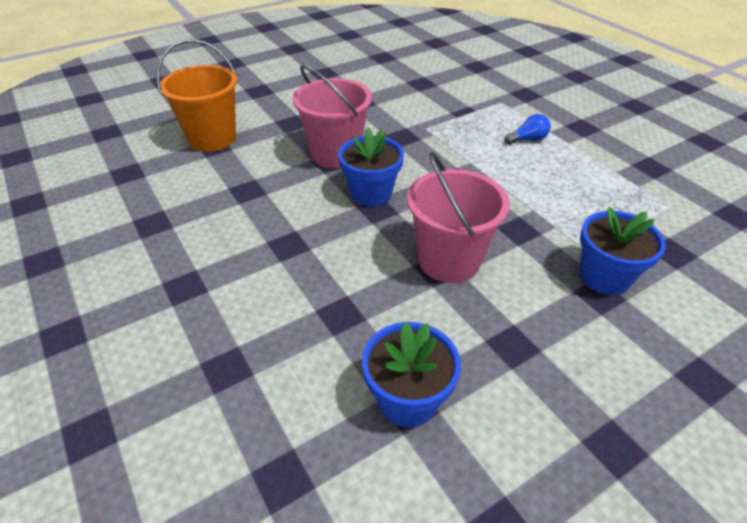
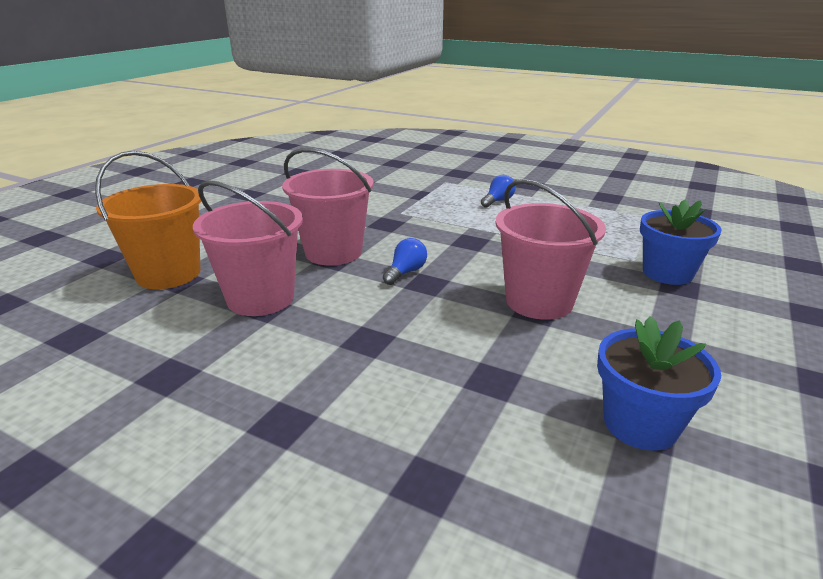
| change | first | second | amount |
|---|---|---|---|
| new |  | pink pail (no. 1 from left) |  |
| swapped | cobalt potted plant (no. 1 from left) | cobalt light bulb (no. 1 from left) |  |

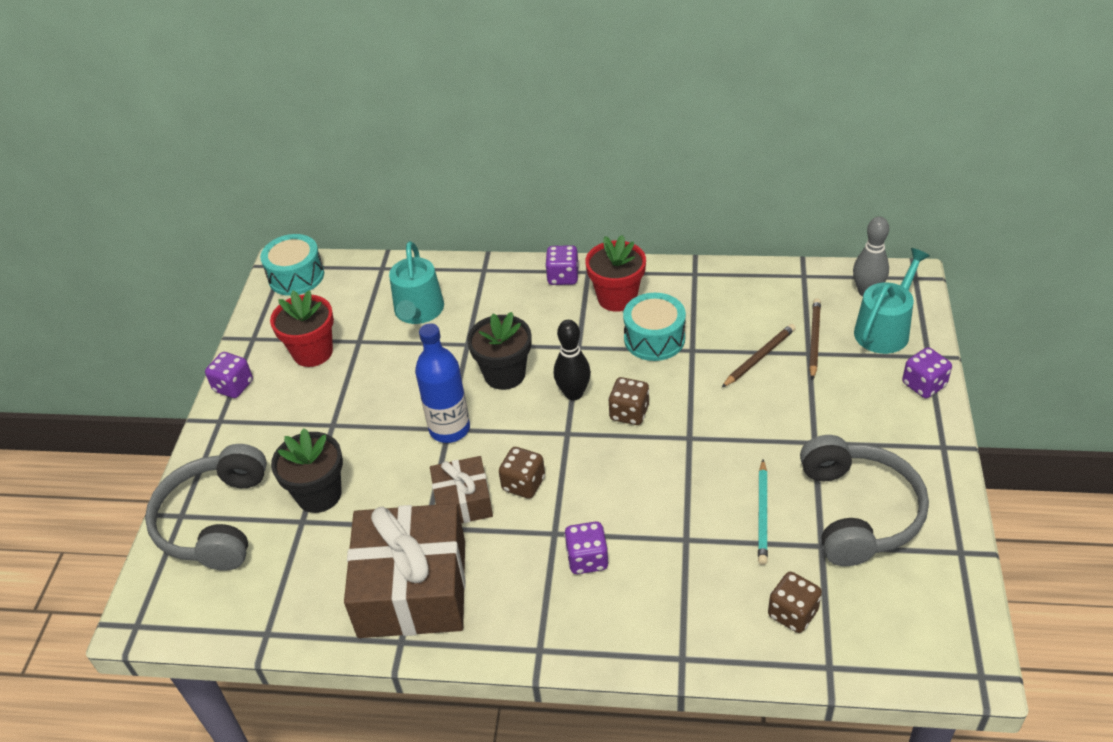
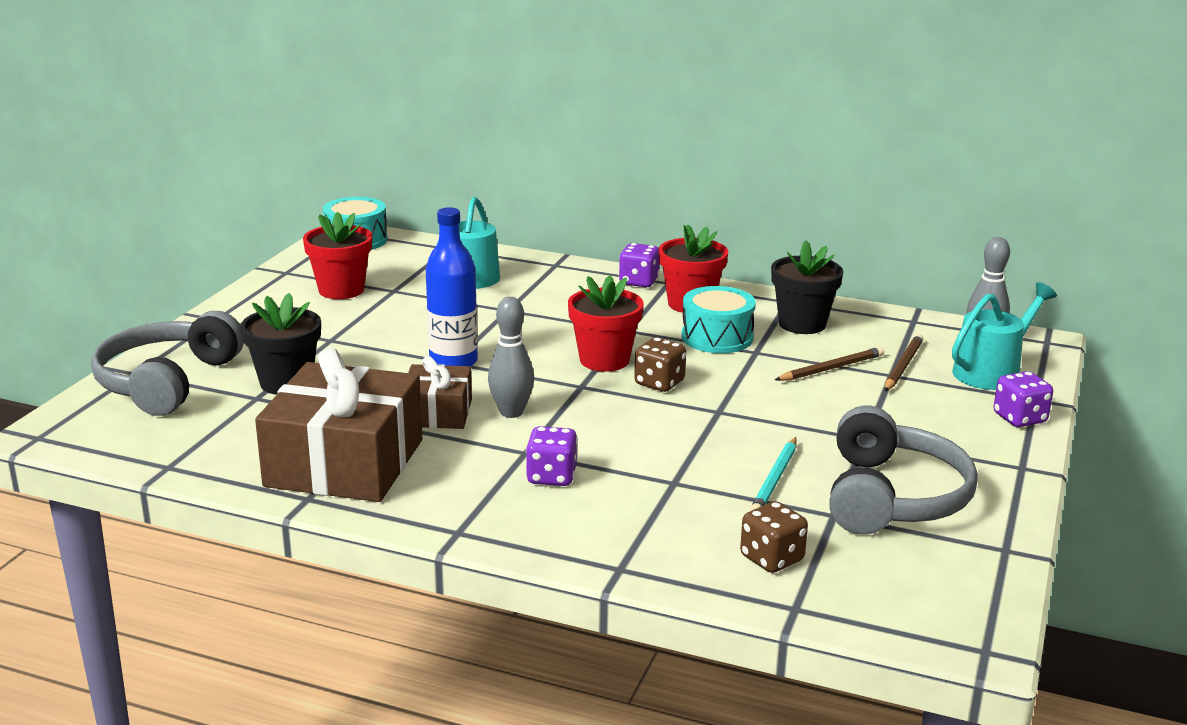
| change | first | second | amount |
|---|---|---|---|
| swapped | dark brown game die (no. 1 from left) | grey tenpin (no. 1 from left) |  |
| swapped | jet-black tenpin | red potted plant (no. 2 from left) |  |
| shifted | jet-black potted plant (no. 2 from left) |  |  |
| gone | violet game die (no. 1 from left) |  |  |

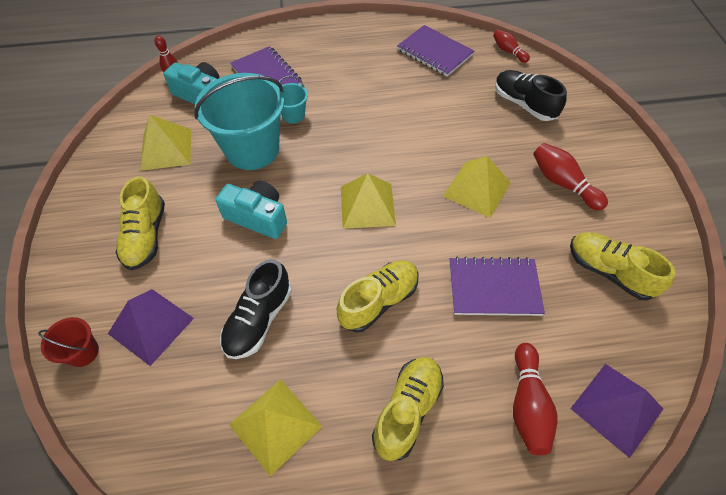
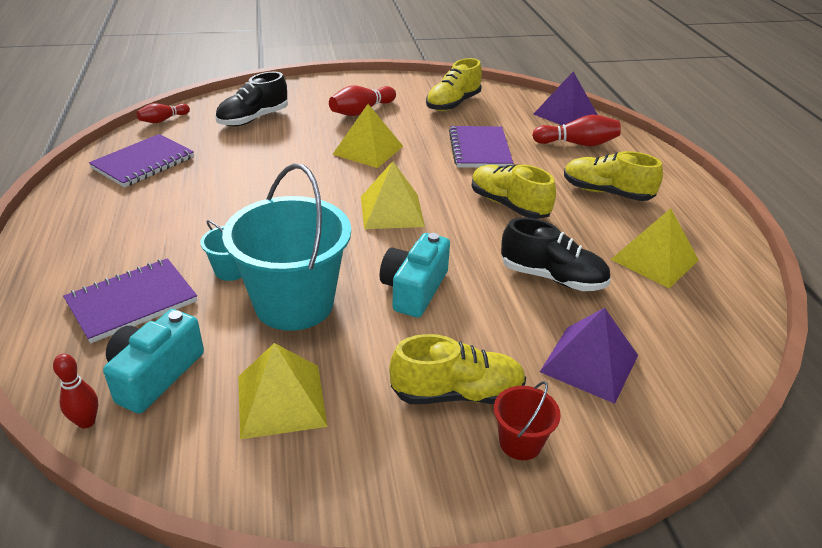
| change | first | second | amount |
|---|---|---|---|
| shifted | red pail |  |  |

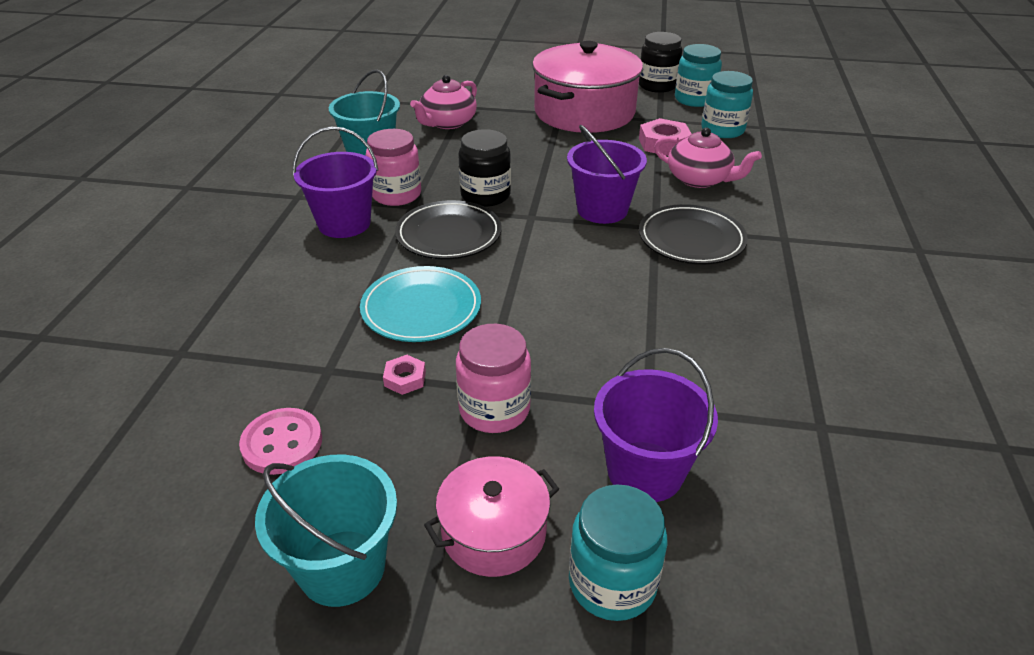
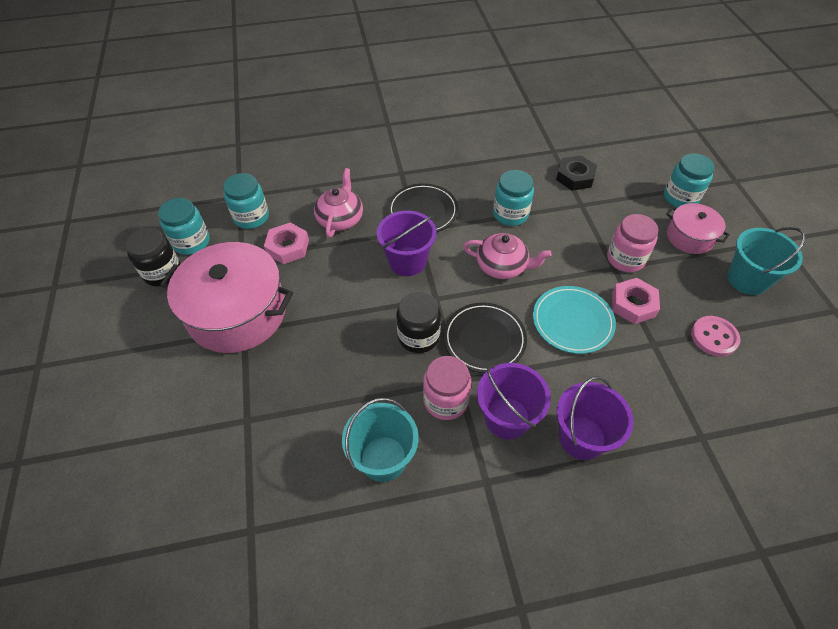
| change | first | second | amount |
|---|---|---|---|
| shifted | pink teapot (no. 1 from left in the first image) | pink teapot (no. 2 from left) |  |
| new |  | aqua preserve jar (no. 3 from left) |  |
| new |  | jet-black hexagon nut |  |
| shifted | violet pail (no. 3 from left) |  |  |
| scaled | pink hexagon nut (no. 1 from left in the first image) | pink hexagon nut (no. 2 from left) | x1.80 |

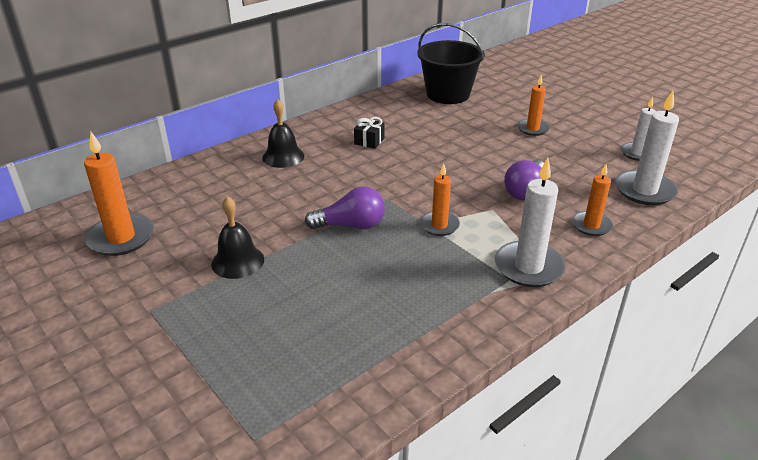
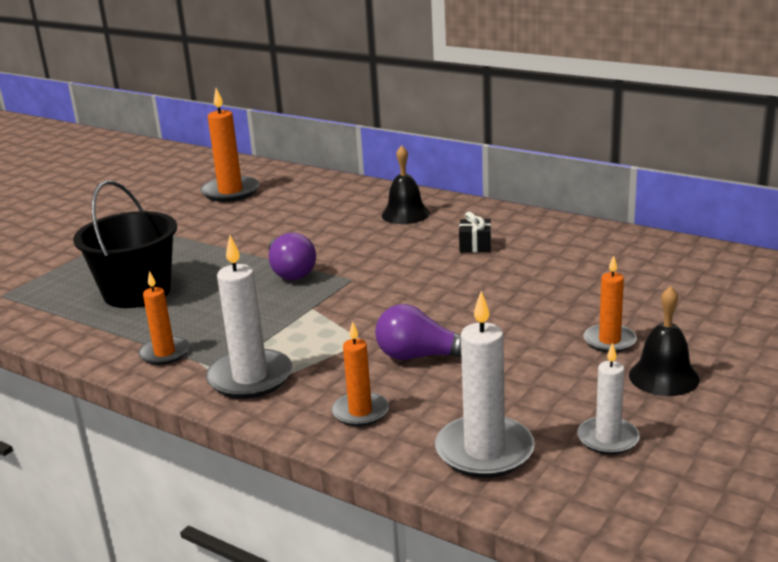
| change | first | second | amount |
|---|---|---|---|
| shifted | jet-black pail |  |  |
| shifted | bright orange candle (no. 2 from left in the first image) | bright orange candle (no. 1 from left) |  |
| shifted | jet-black bell (no. 1 from left in the first image) | jet-black bell (no. 2 from left) |  |

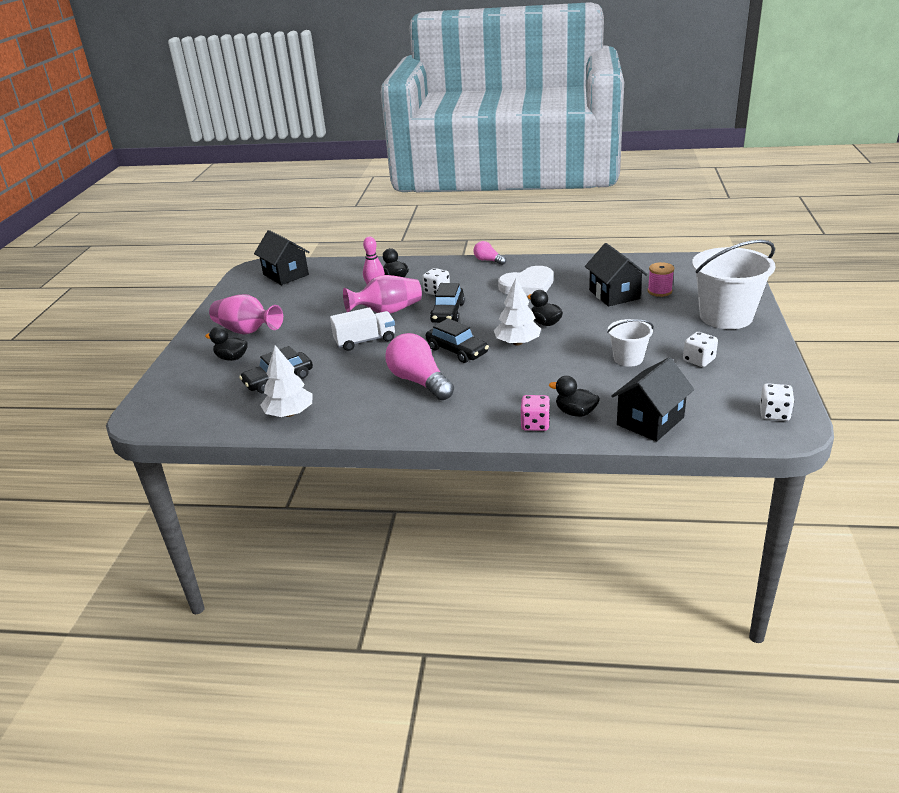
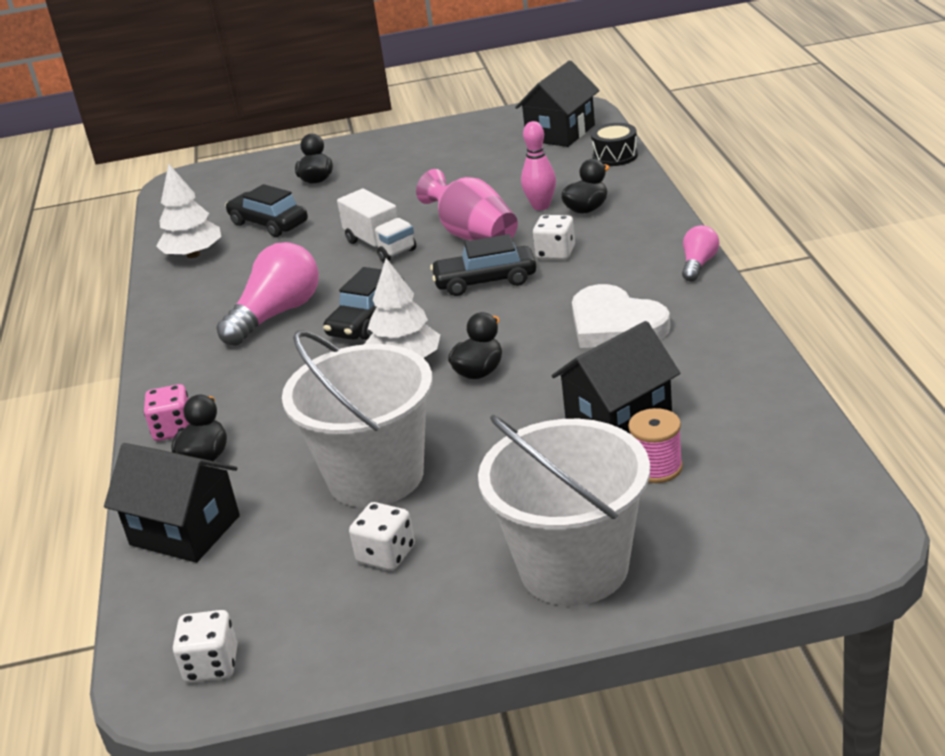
| change | first | second | amount |
|---|---|---|---|
| scaled | snow-white pail (no. 1 from left) |  | x1.88 |
| new |  | jet-black toy drum |  |
| gone | pink vase (no. 1 from left) |  |  |

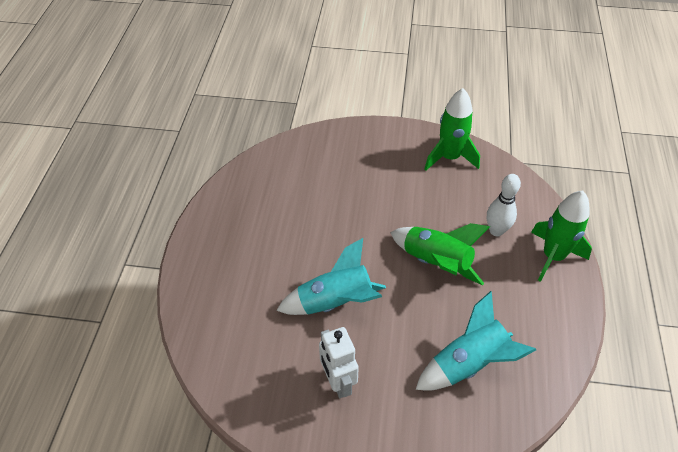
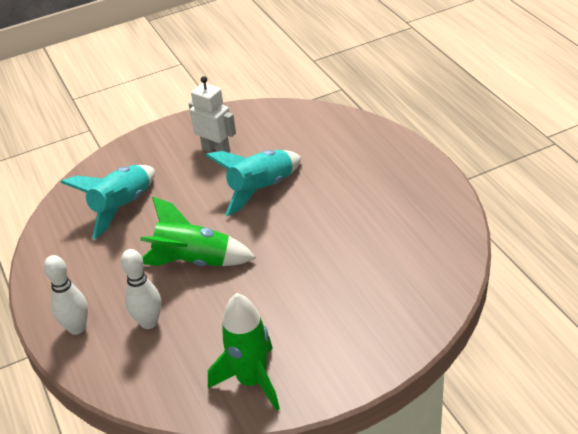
| change | first | second | amount |
|---|---|---|---|
| swapped | leaf-green rocket (no. 3 from left) | snow-white tenpin (no. 1 from left) |  |

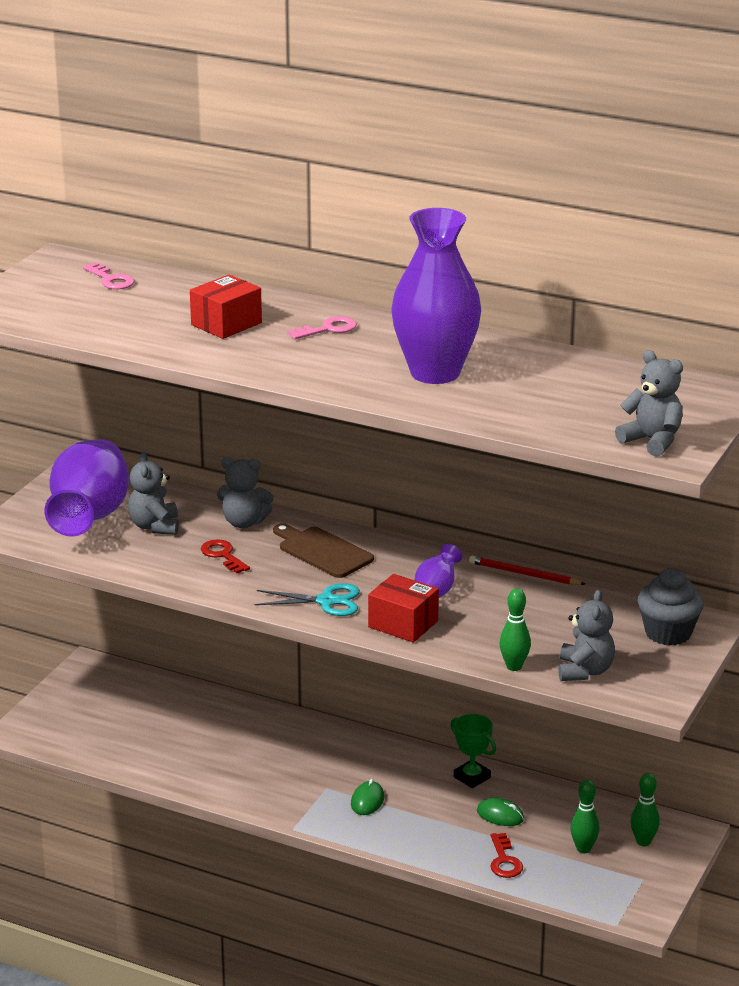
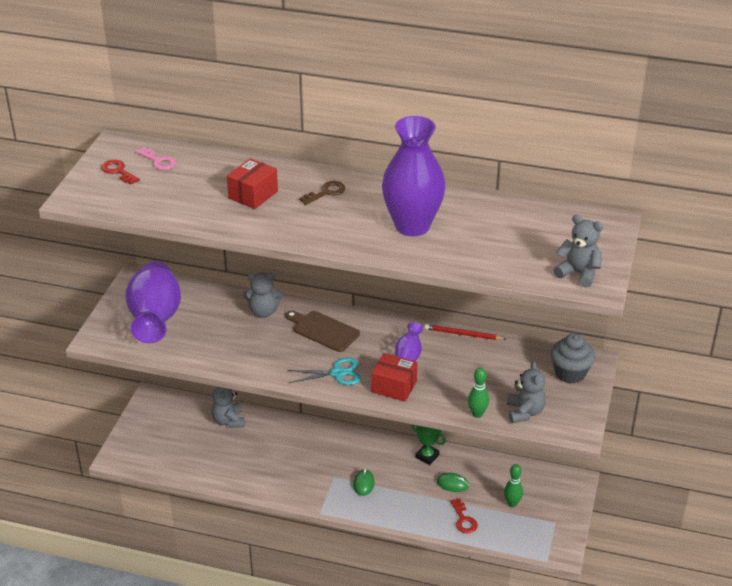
| change | first | second | amount |
|---|---|---|---|
| shifted | red latchkey (no. 1 from left) |  |  |
| shifted | grey stuffed bear (no. 1 from left) |  |  |
| repainted | pink latchkey (no. 2 from left) | dark brown latchkey |  |
| gone | leaf-green tenpin (no. 3 from left) |  |  |

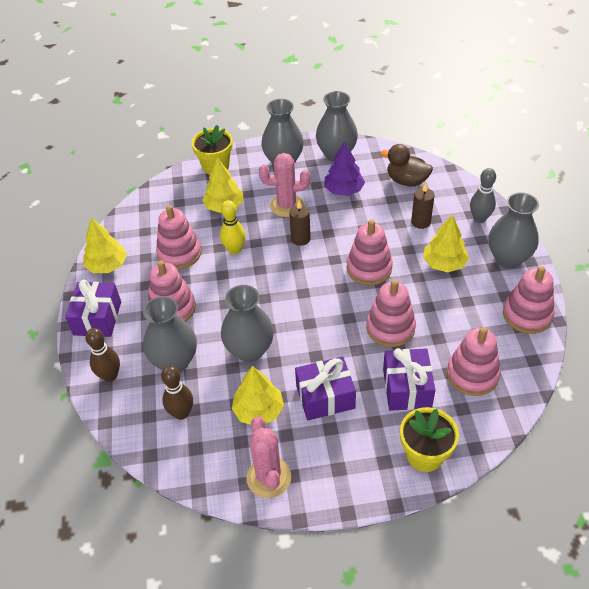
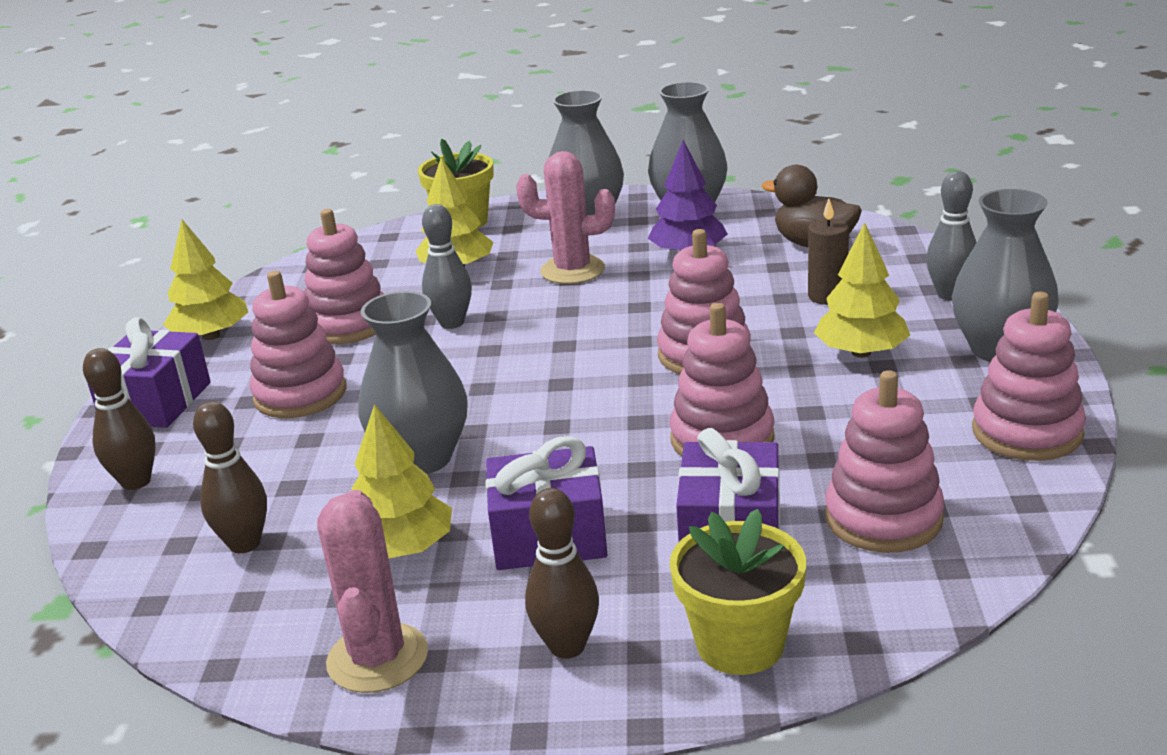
| change | first | second | amount |
|---|---|---|---|
| repainted | bright yellow tenpin | grey tenpin (no. 1 from left) |  |
| new |  | dark brown tenpin (no. 3 from left) |  |
| gone | grey vase (no. 1 from left) |  |  |
| gone | dark brown candle (no. 1 from left) |  |  |

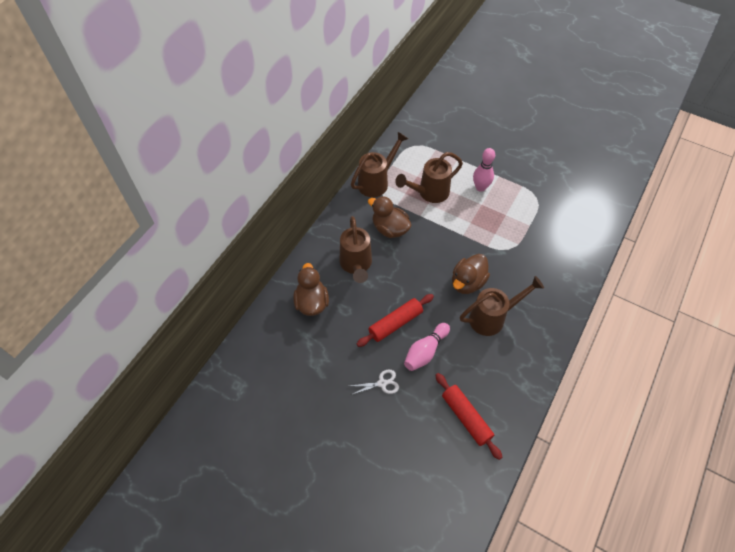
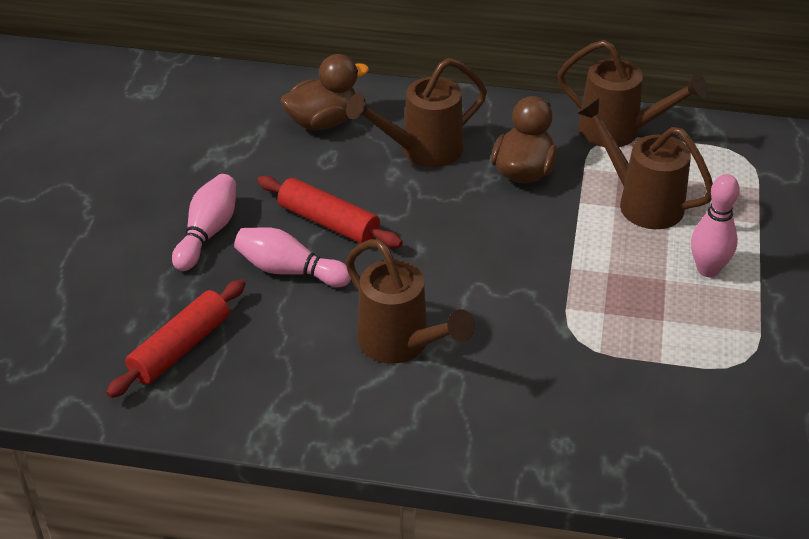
| change | first | second | amount |
|---|---|---|---|
| swapped | snow-white scissors | pink tenpin (no. 1 from left) |  |
| gone | dark brown rubber duck (no. 3 from left) |  |  |

